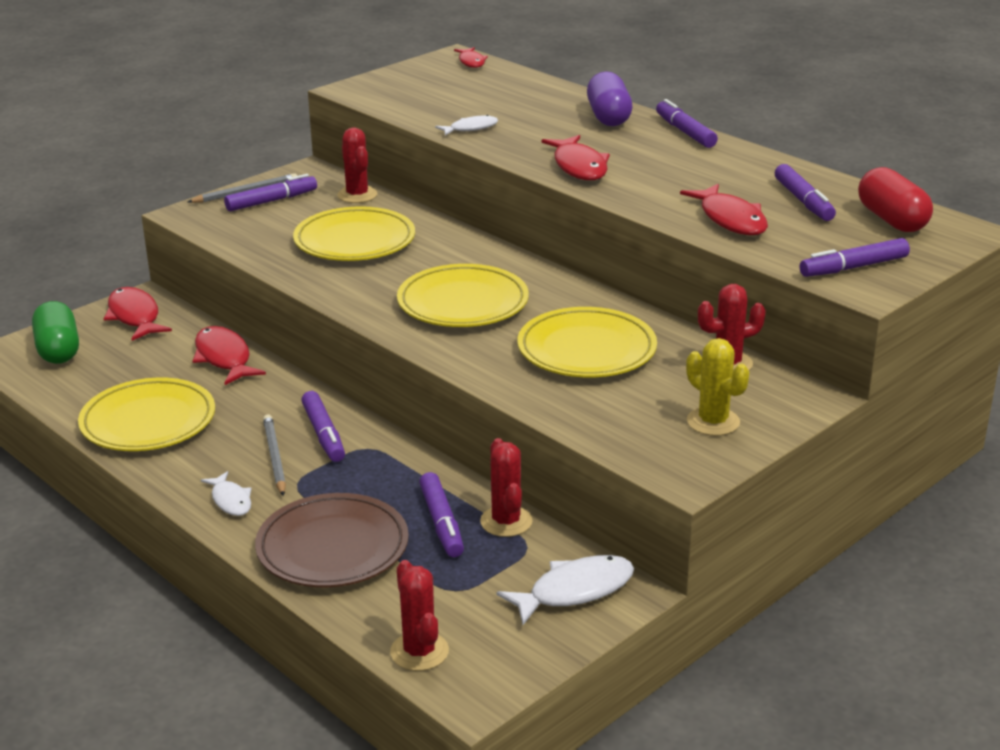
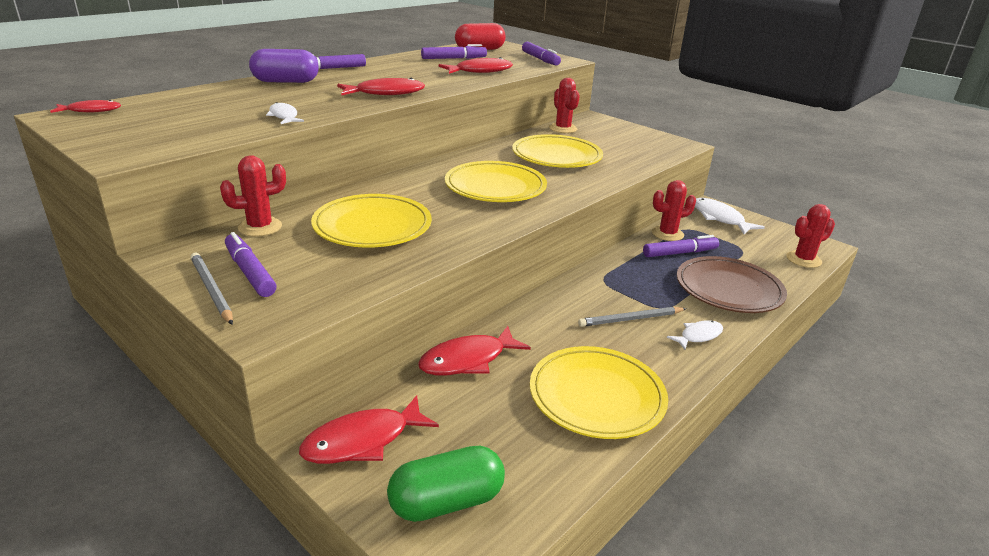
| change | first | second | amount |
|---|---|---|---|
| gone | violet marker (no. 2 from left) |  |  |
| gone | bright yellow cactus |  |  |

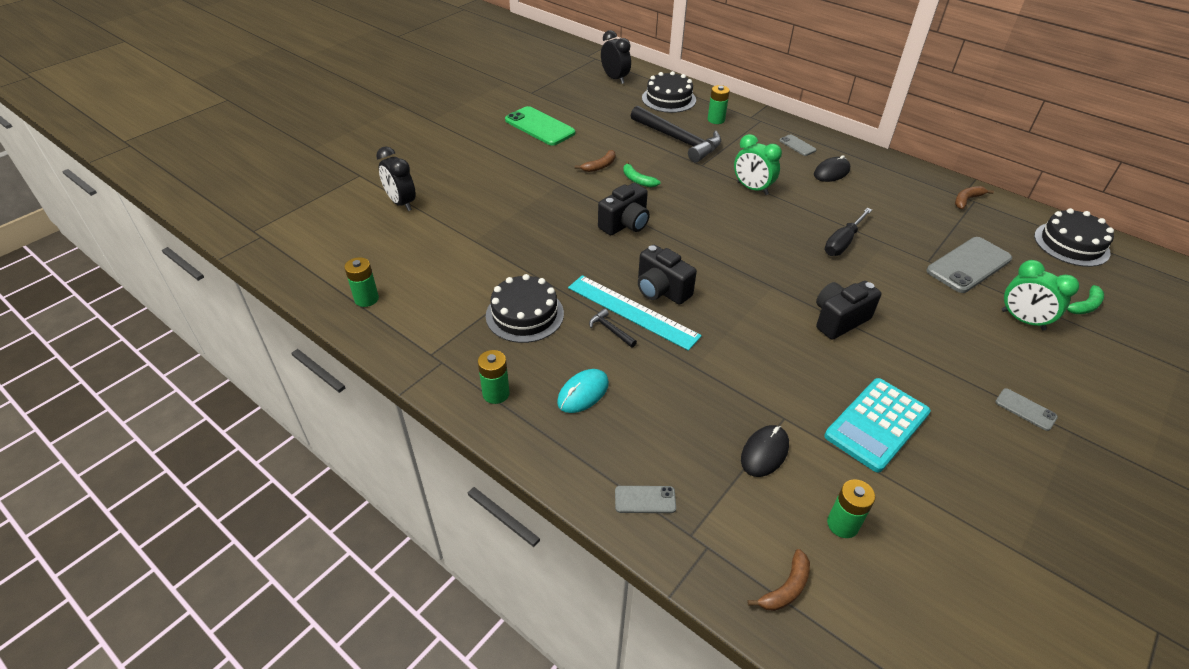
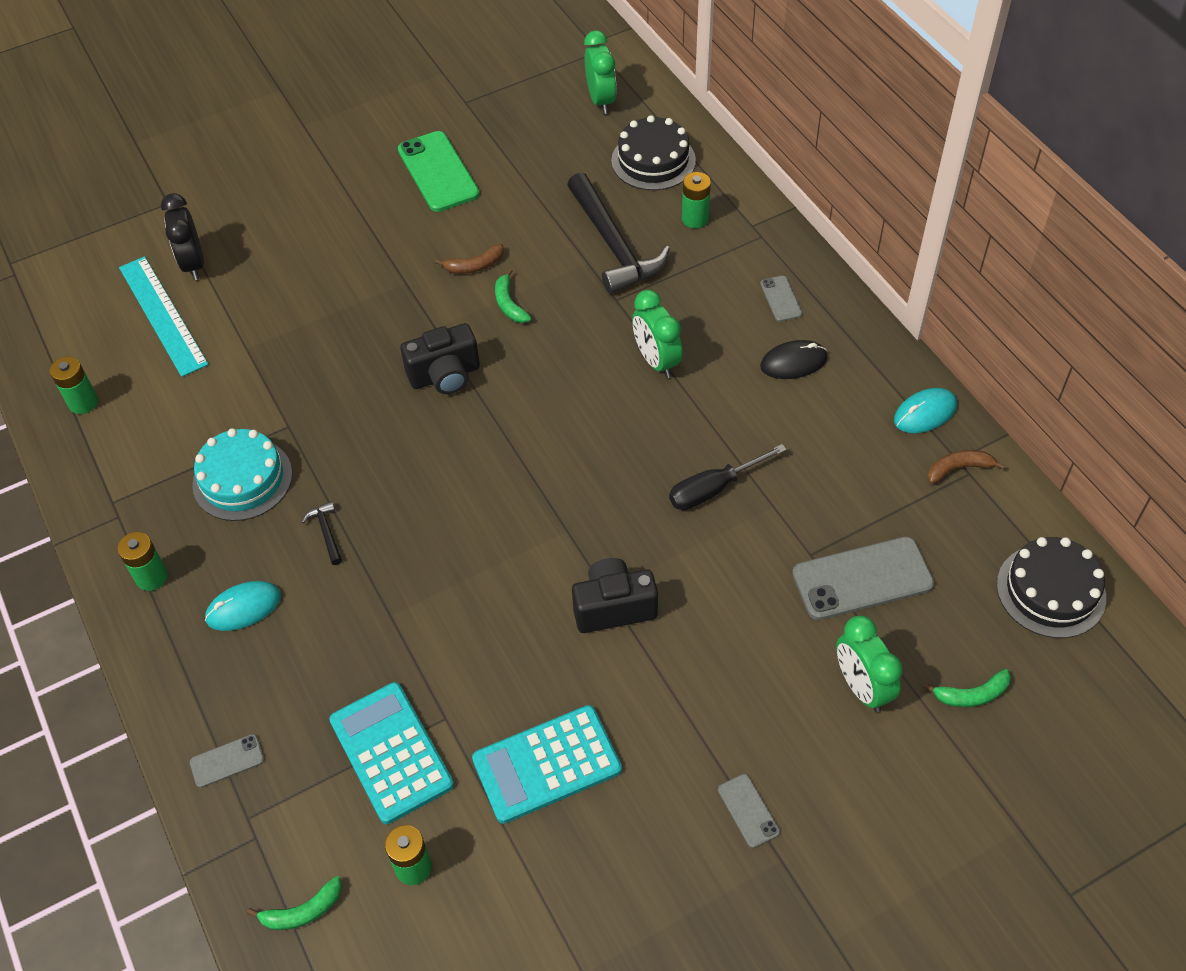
| change | first | second | amount |
|---|---|---|---|
| shifted | aqua straightedge |  |  |
| rotated | grey phone (no. 1 from left) |  | 45 degrees counterclockwise |
| repainted | jet-black gateau (no. 1 from left) | aqua gateau |  |
| repainted | dark brown banana fruit (no. 2 from left) | leaf-green banana fruit (no. 1 from left) |  |
| swapped | jet-black PC mouse (no. 1 from left) | aqua adding machine (no. 1 from left) |  |
| repainted | jet-black bedside clock (no. 2 from left) | leaf-green bedside clock (no. 1 from left) |  |
| new |  | aqua PC mouse (no. 2 from left) |  |
| gone | jet-black camera (no. 2 from left) |  |  |

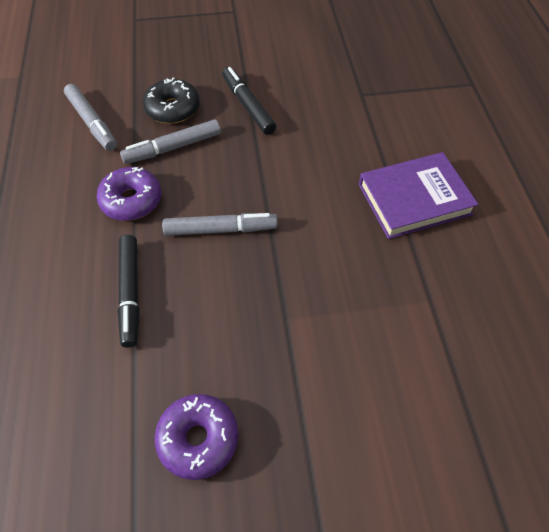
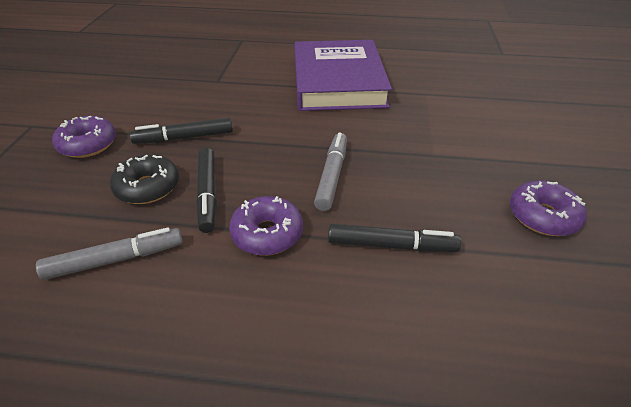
| change | first | second | amount |
|---|---|---|---|
| new |  | violet glazed donut (no. 1 from left) |  |
| repainted | grey marker (no. 2 from left) | jet-black marker (no. 2 from left) |  |
| scaled | violet hardcover |  | x1.53 |

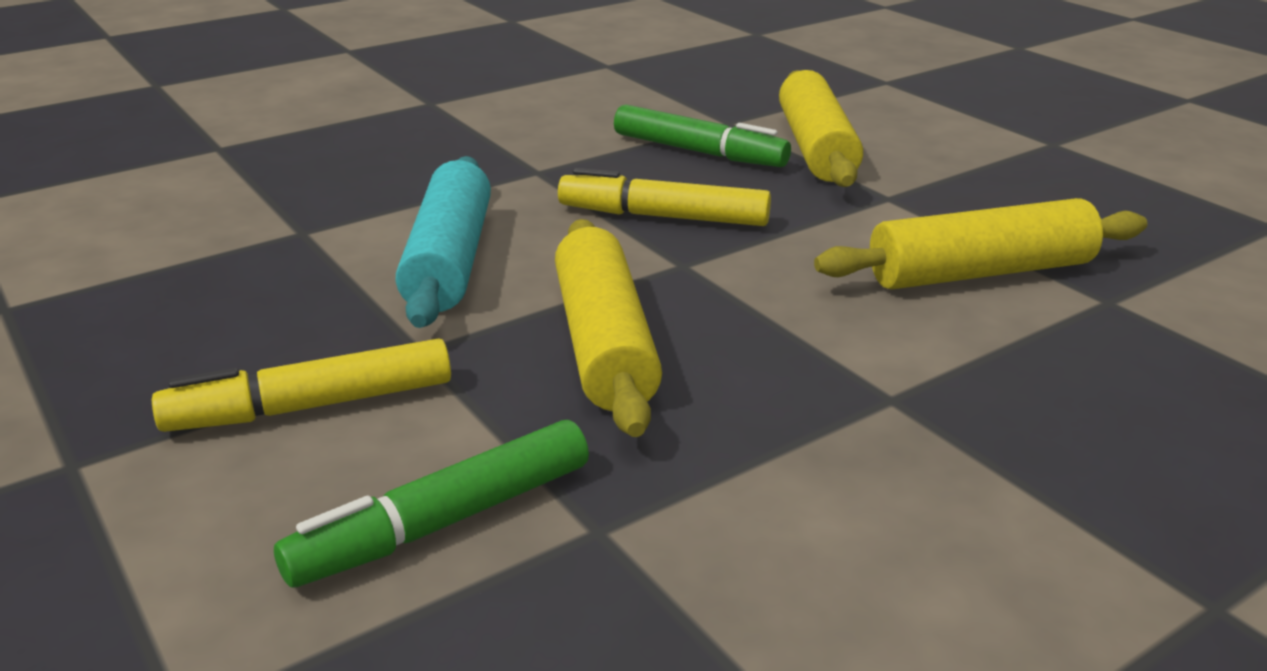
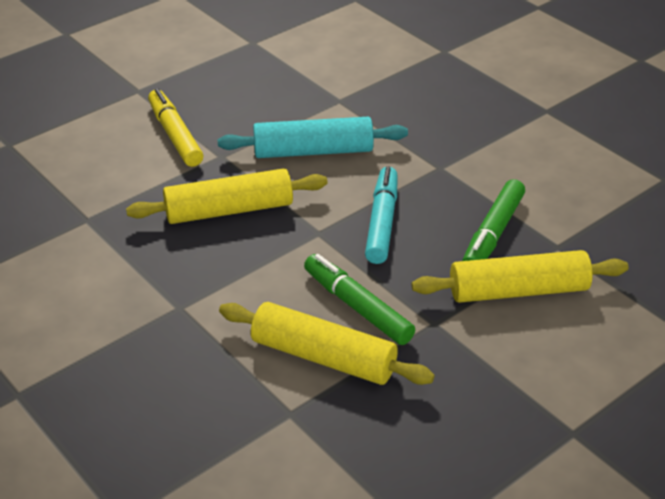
| change | first | second | amount |
|---|---|---|---|
| rotated | bright yellow pastry roller (no. 3 from left in the first image) | bright yellow pastry roller (no. 2 from left) | 45 degrees counterclockwise |
| shifted | leaf-green marker (no. 1 from left) |  |  |
| repainted | bright yellow marker (no. 2 from left) | aqua marker |  |

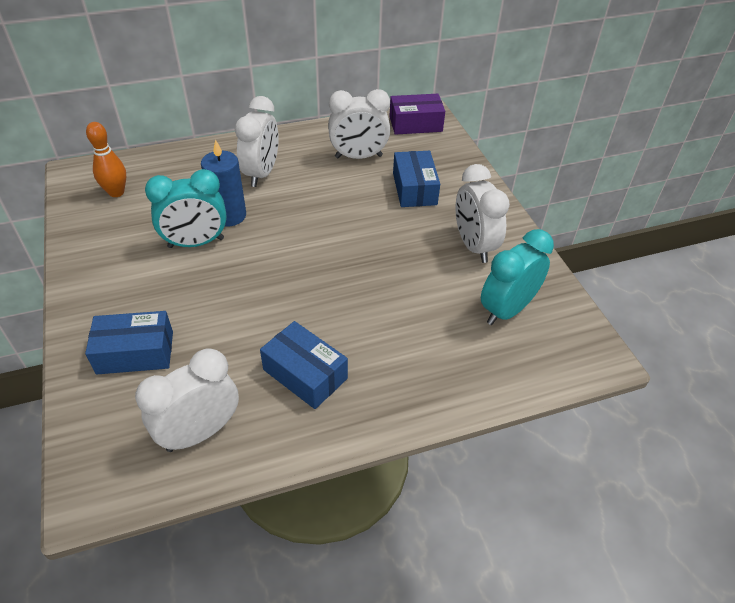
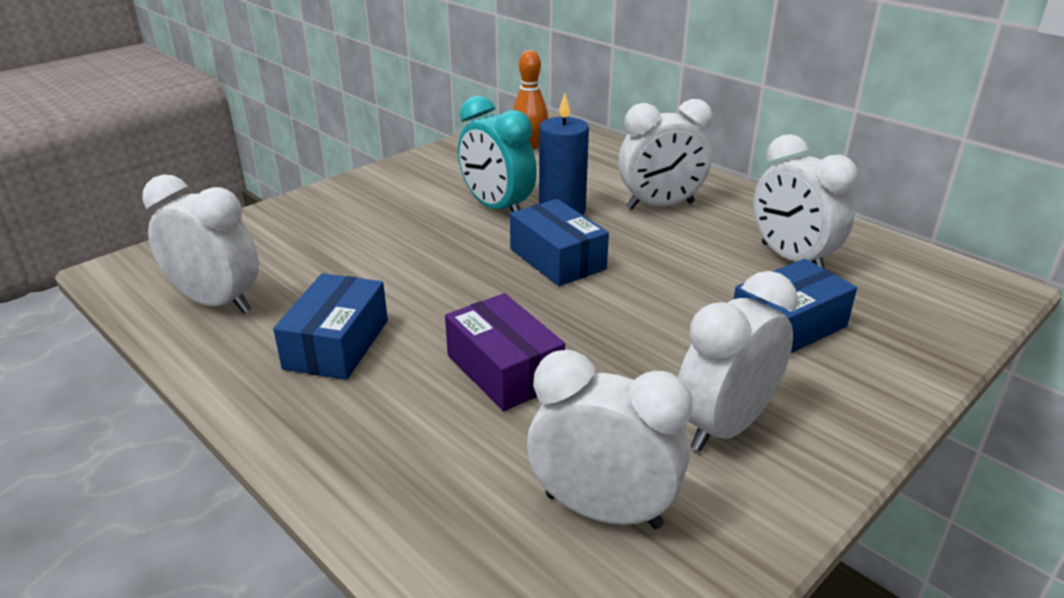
| change | first | second | amount |
|---|---|---|---|
| shifted | violet box |  |  |
| shifted | cobalt box (no. 1 from left in the first image) | cobalt box (no. 2 from left) |  |
| repainted | aqua bedside clock (no. 2 from left) | snow-white bedside clock (no. 2 from left) |  |

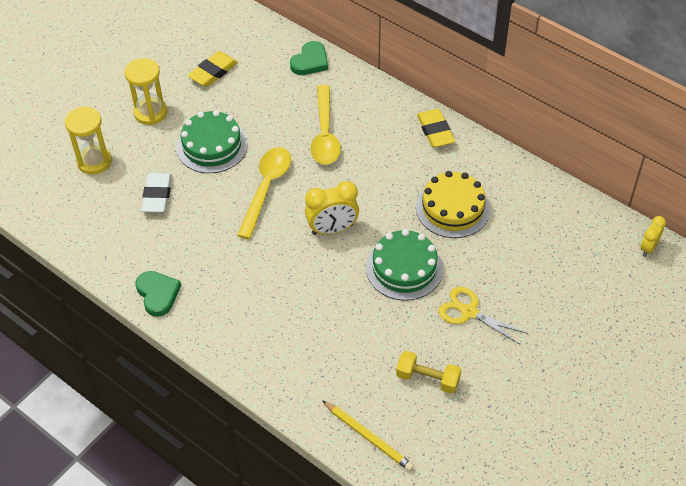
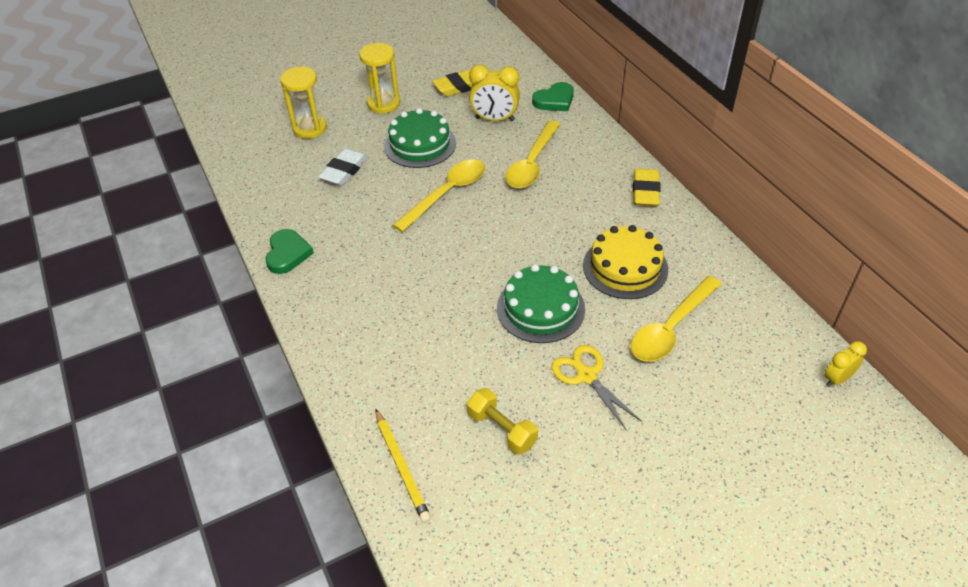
| change | first | second | amount |
|---|---|---|---|
| shifted | bright yellow bedside clock (no. 1 from left) |  |  |
| new |  | bright yellow tablespoon (no. 3 from left) |  |

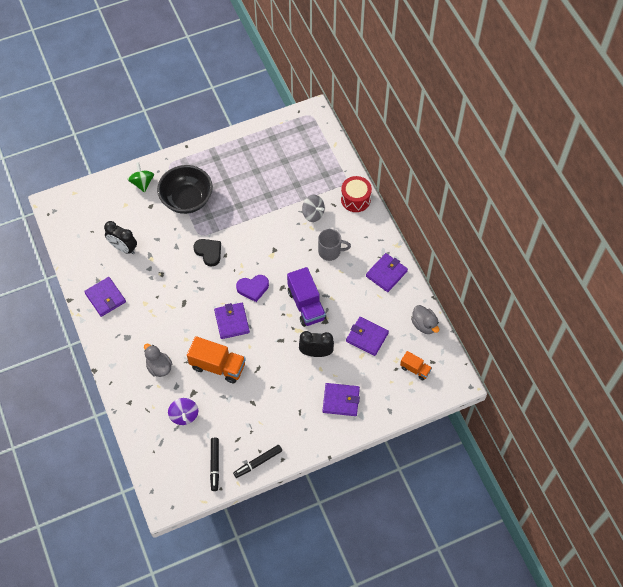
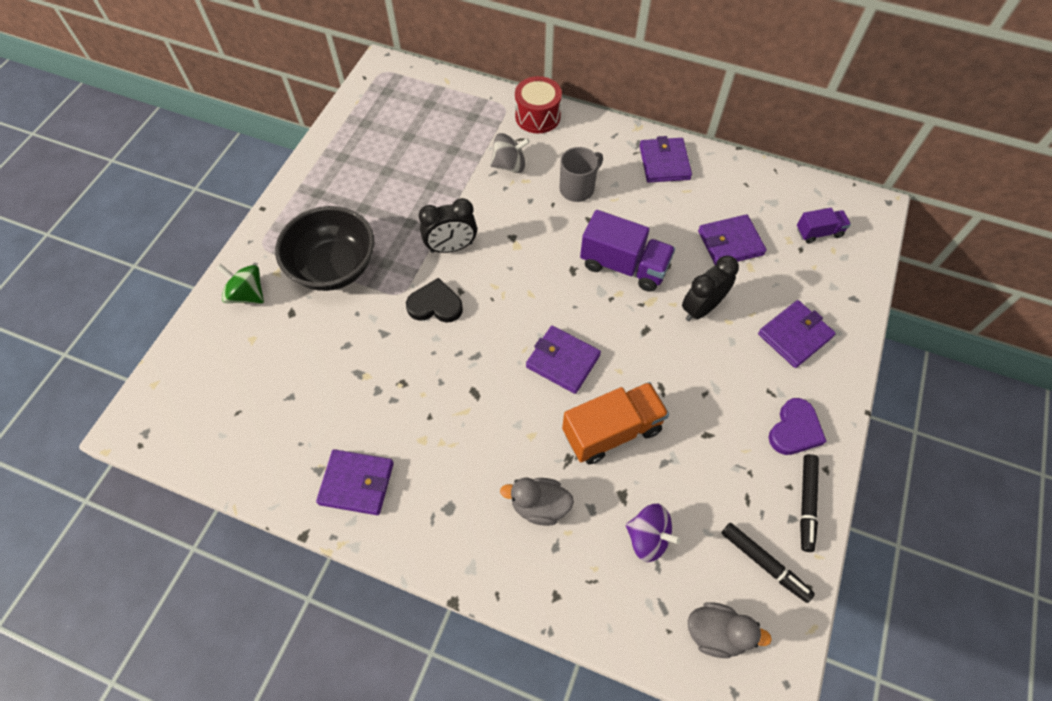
| change | first | second | amount |
|---|---|---|---|
| shifted | jet-black bedside clock (no. 1 from left) |  |  |
| shifted | grey rubber duck (no. 2 from left) |  |  |
| shifted | violet love heart |  |  |
| repainted | bright orange truck (no. 2 from left) | violet truck (no. 2 from left) |  |

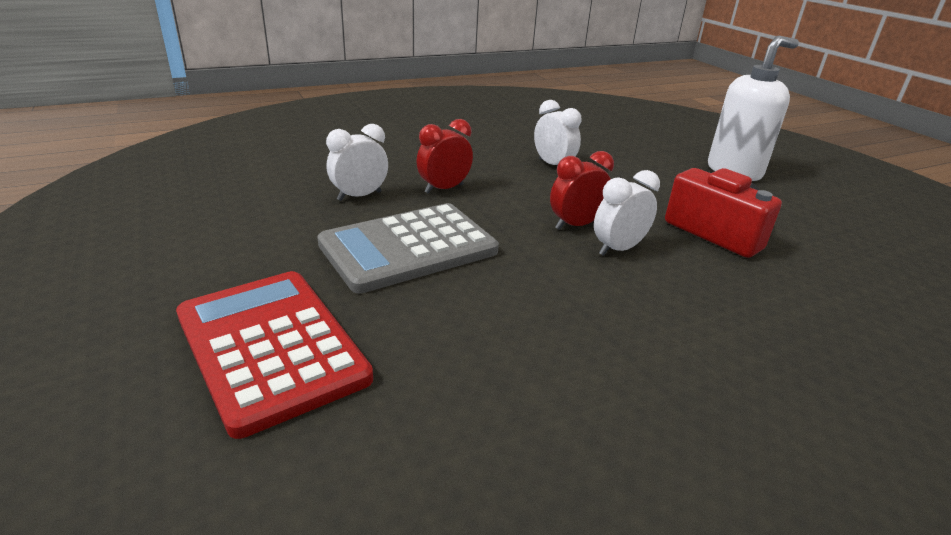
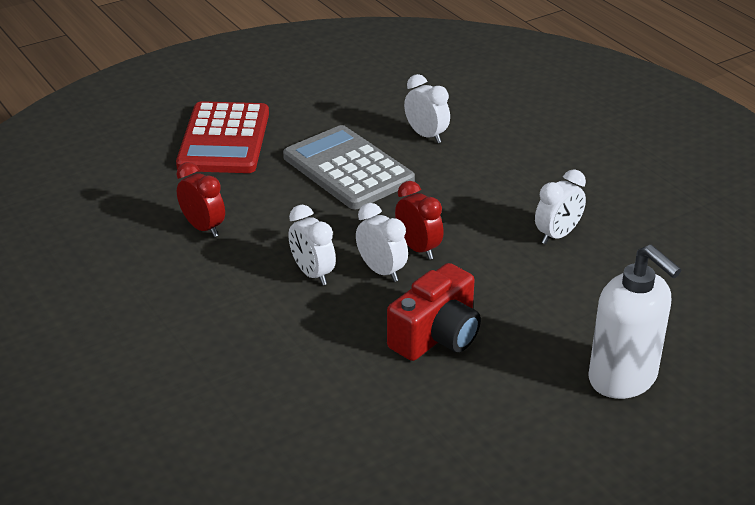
| change | first | second | amount |
|---|---|---|---|
| rotated | red adding machine |  | 135 degrees clockwise |
| shifted | red bedside clock (no. 1 from left) |  |  |
| new |  | snow-white bedside clock (no. 1 from left) |  |

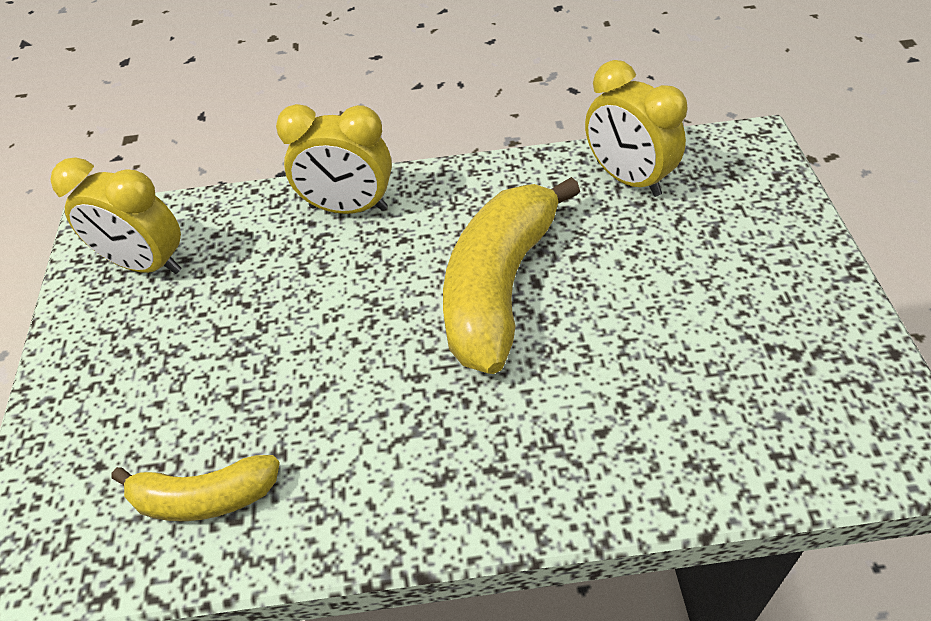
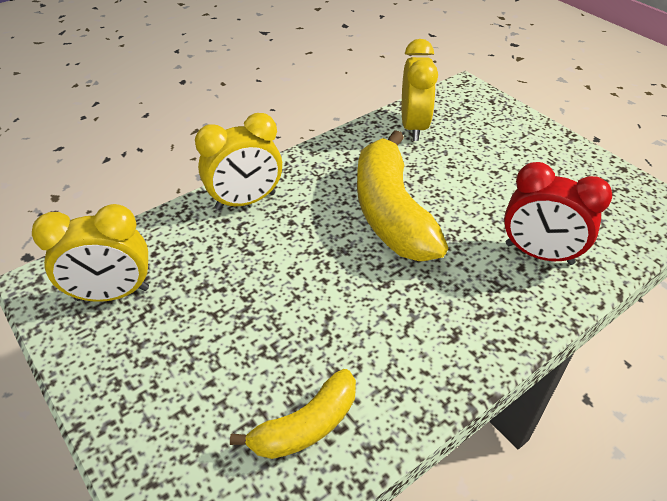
| change | first | second | amount |
|---|---|---|---|
| rotated | bright yellow bedside clock (no. 3 from left) |  | 105 degrees counterclockwise |
| new |  | red bedside clock |  |

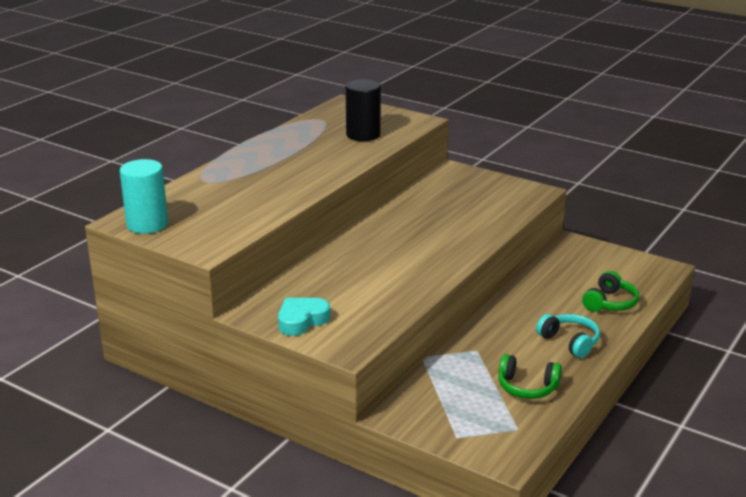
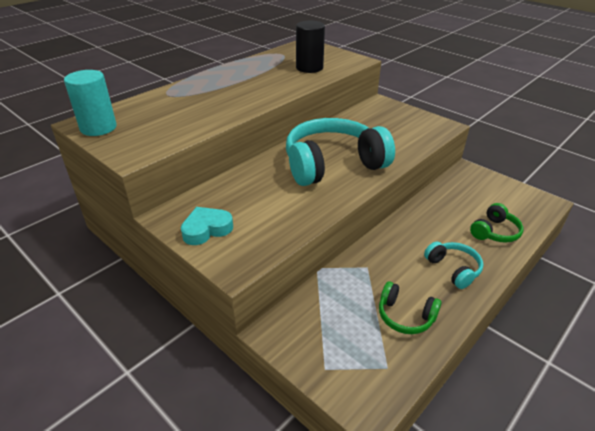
| change | first | second | amount |
|---|---|---|---|
| new |  | aqua headphones (no. 1 from left) |  |

